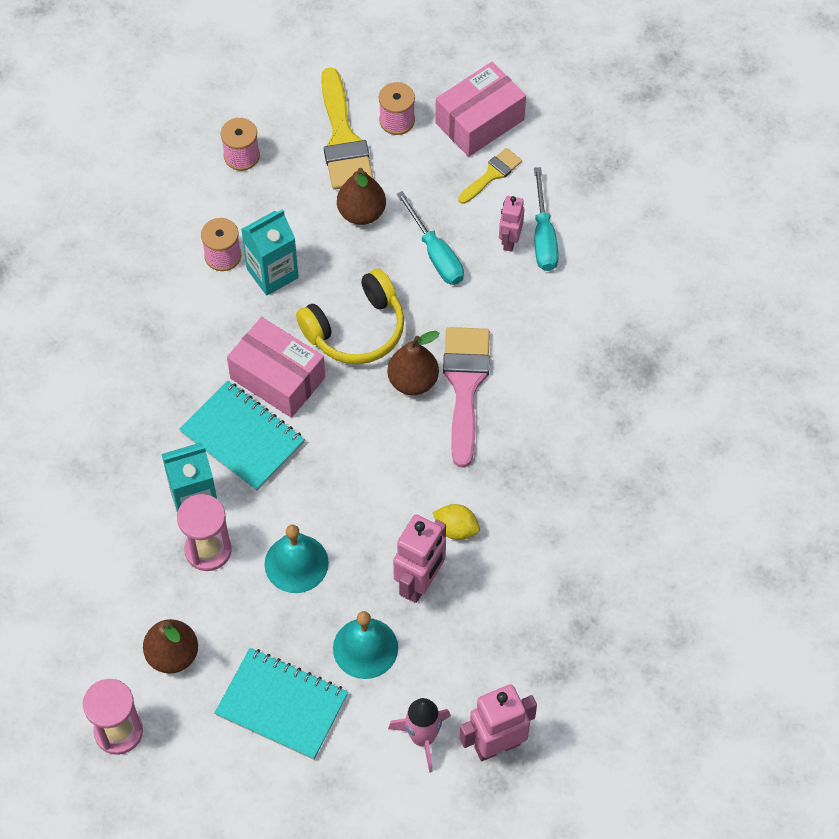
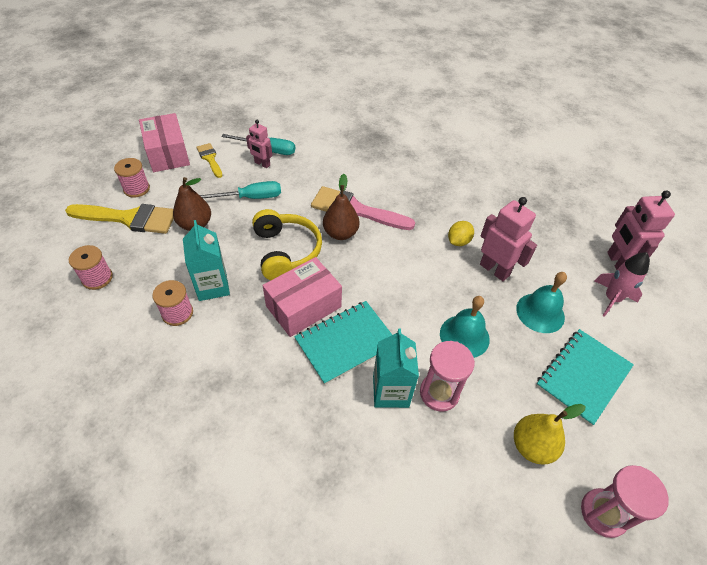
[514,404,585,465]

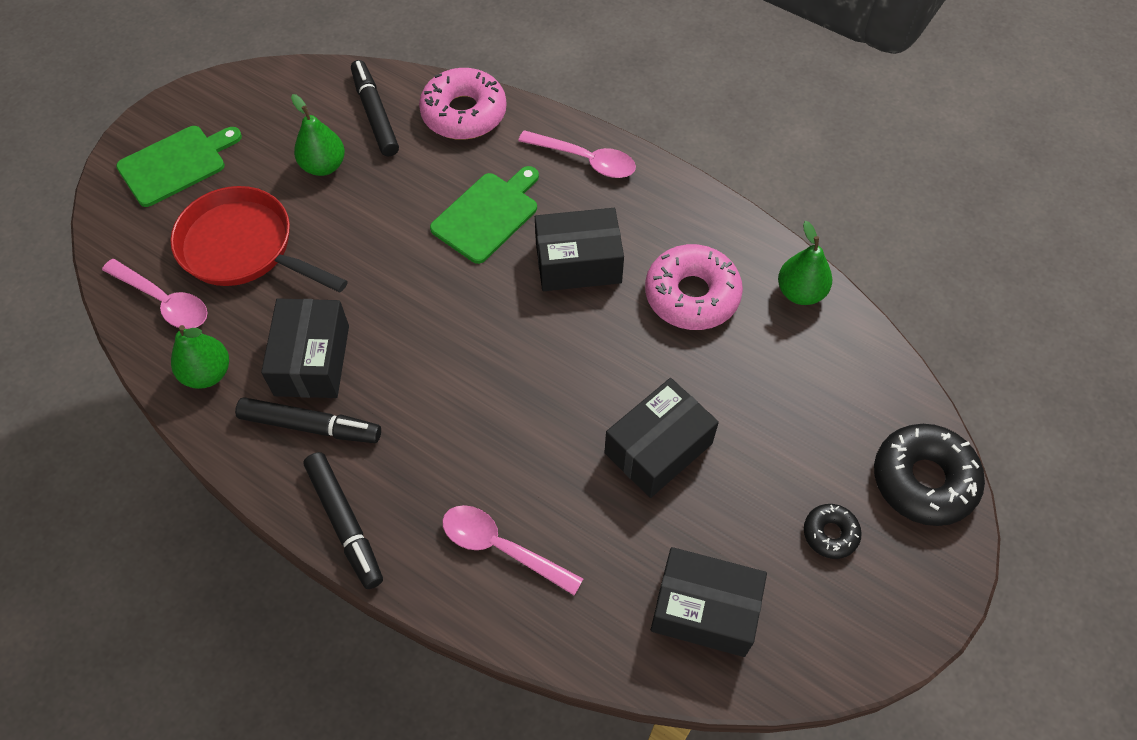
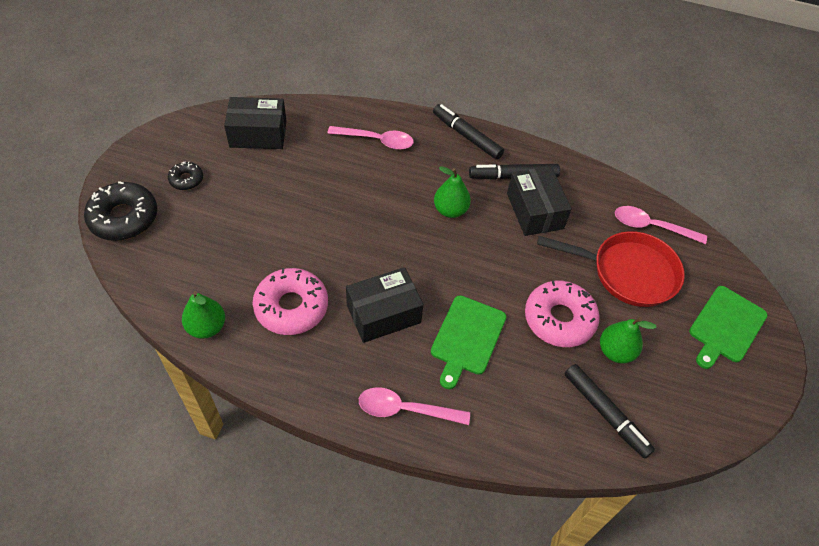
[525,280,600,347]
[434,166,471,218]
[604,378,719,498] (first image)

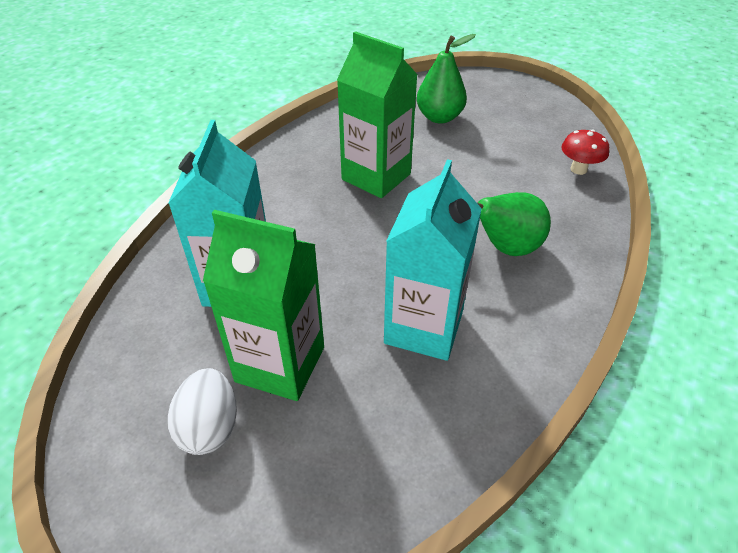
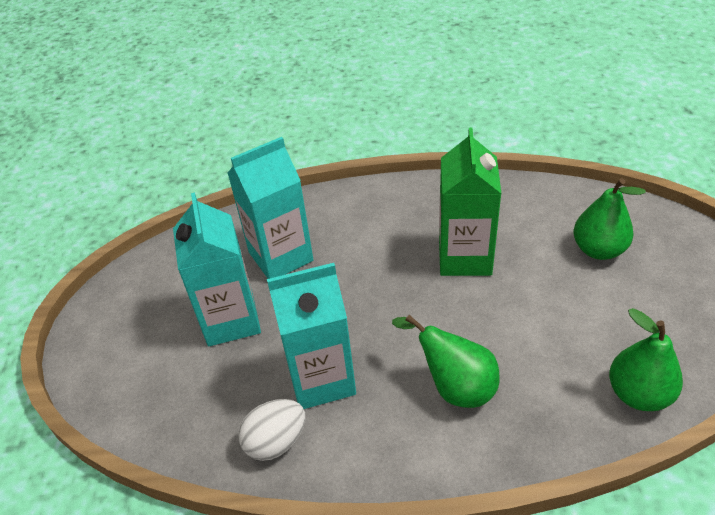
[609,308,683,411]
[173,193,261,346]
[238,399,305,461]

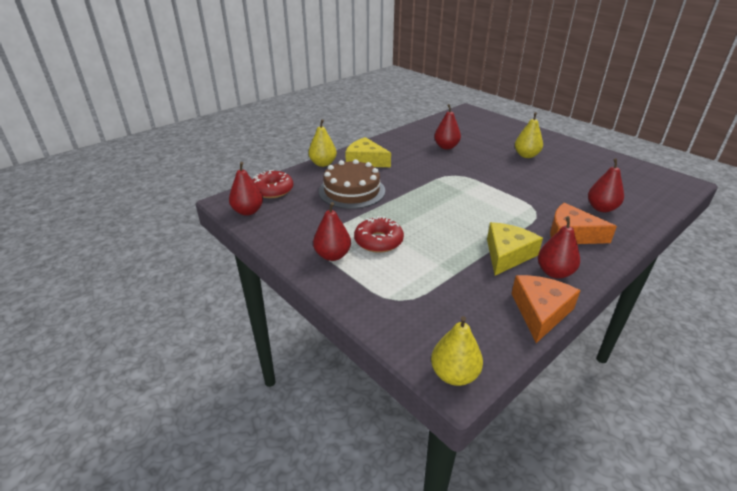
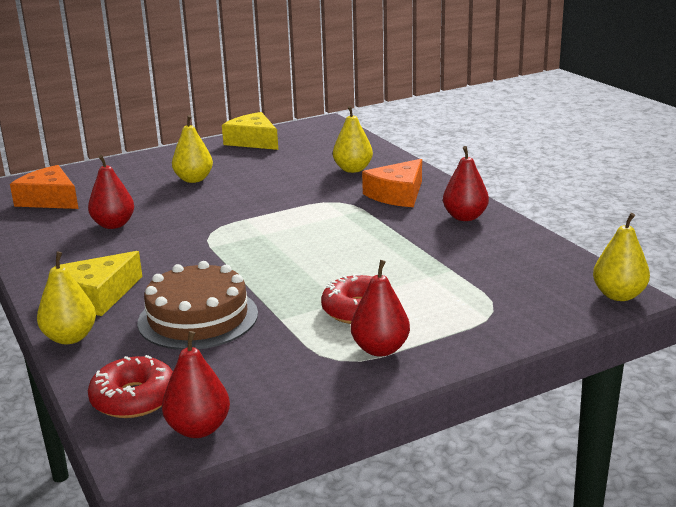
[333,106,373,173]
[222,112,278,150]
[10,165,78,209]

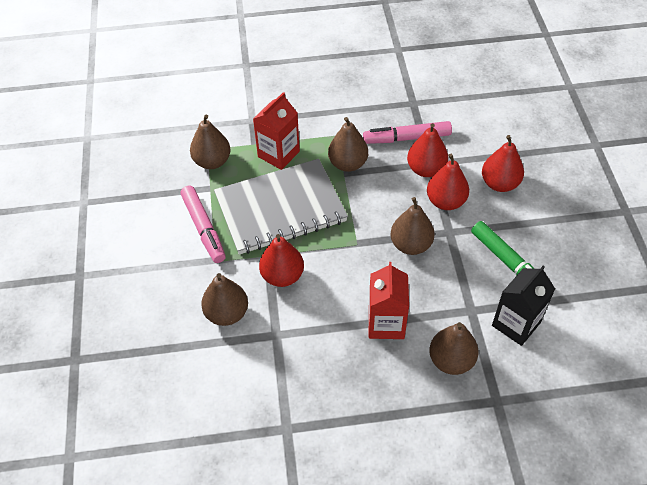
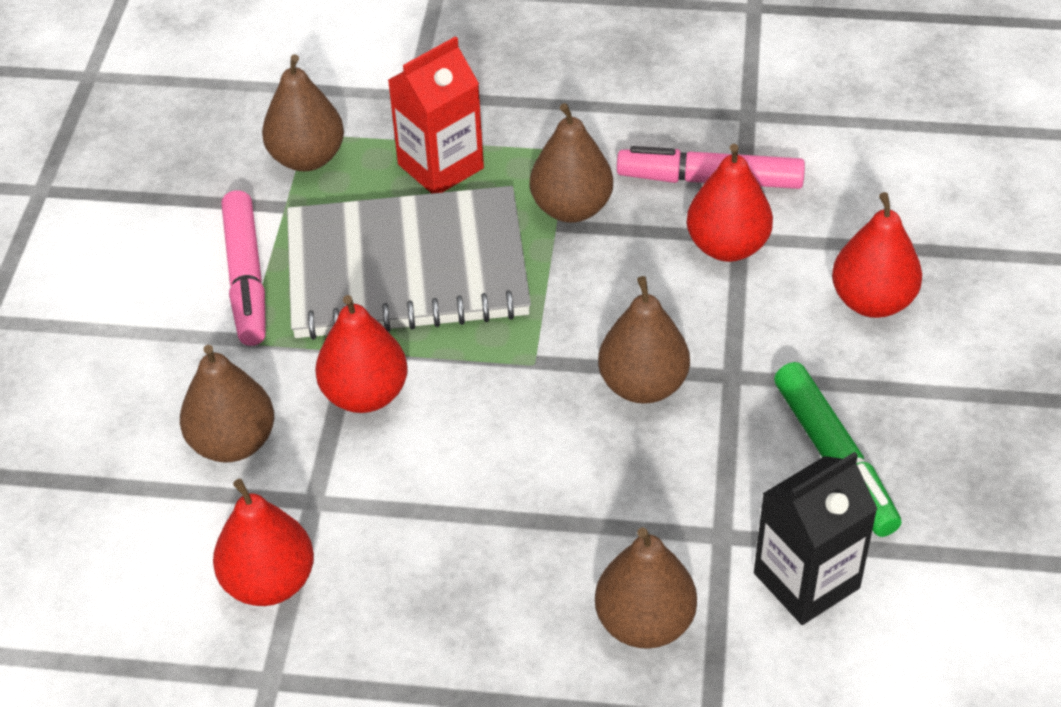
[213,479,314,606]
[368,262,409,339] (first image)

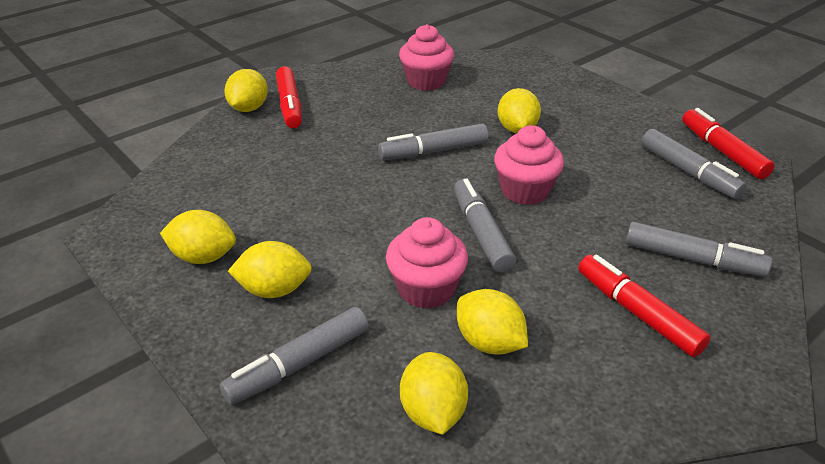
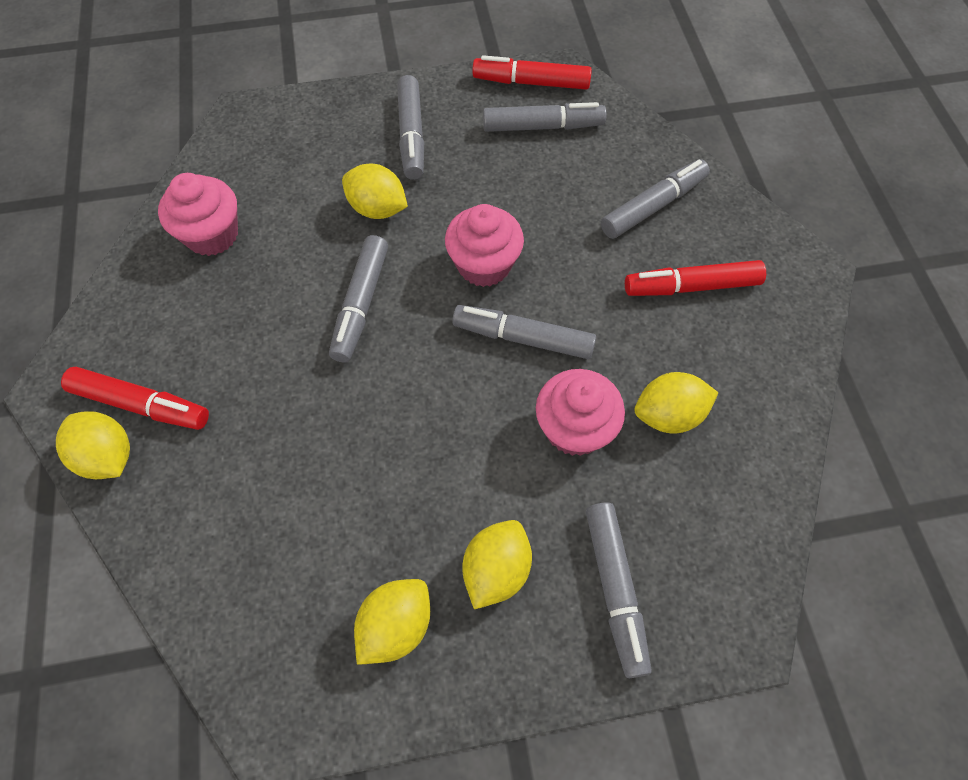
[400,352,468,435] (first image)
[397,75,424,180]

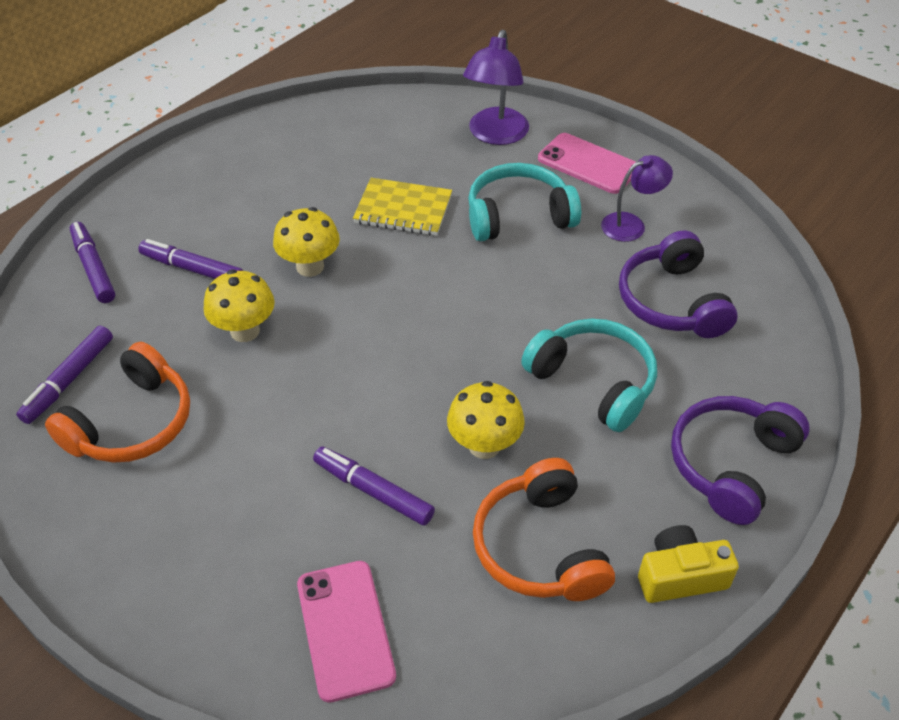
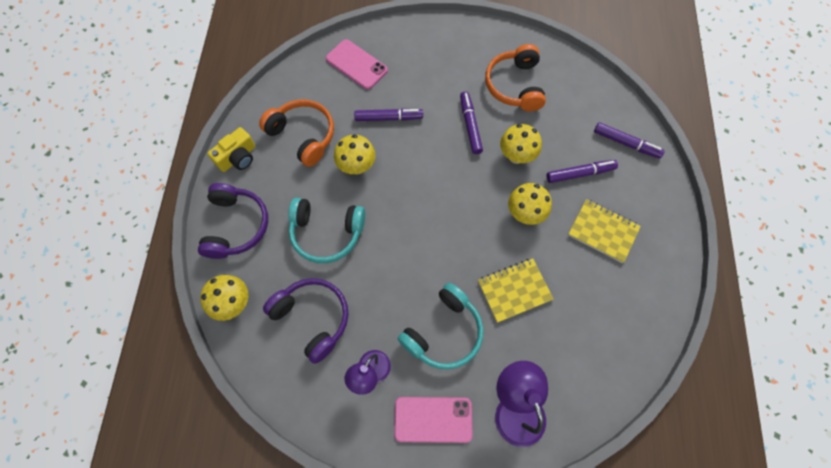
[460,92,483,154]
[568,199,641,263]
[200,275,248,321]

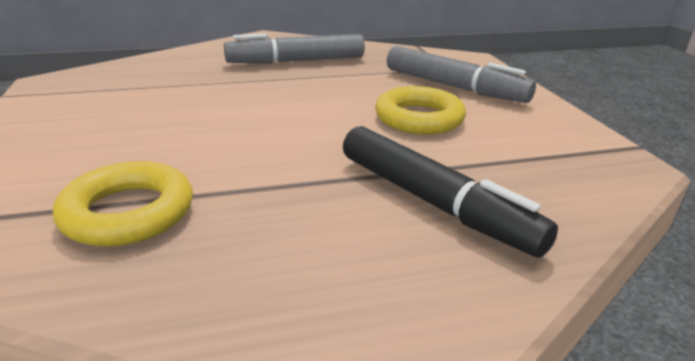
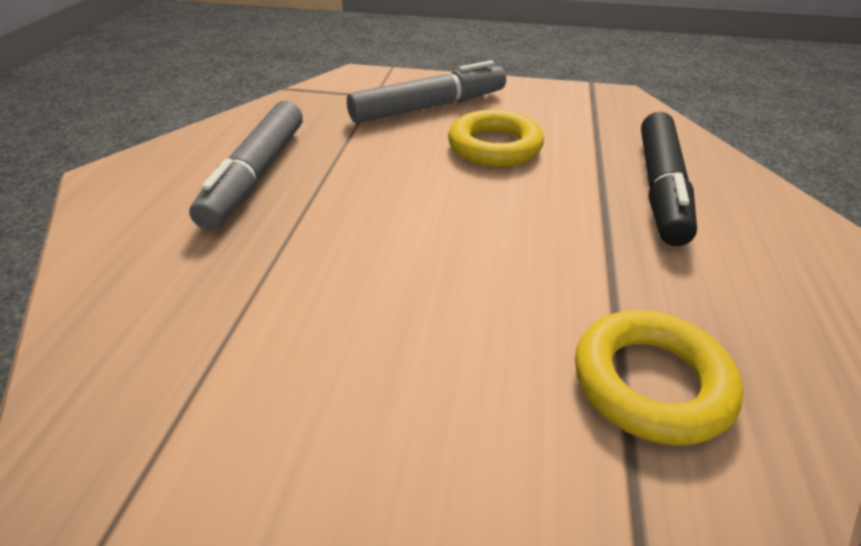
[641,112,697,246]

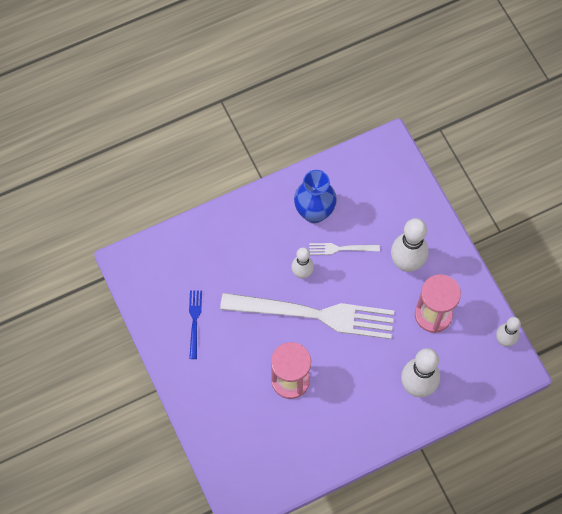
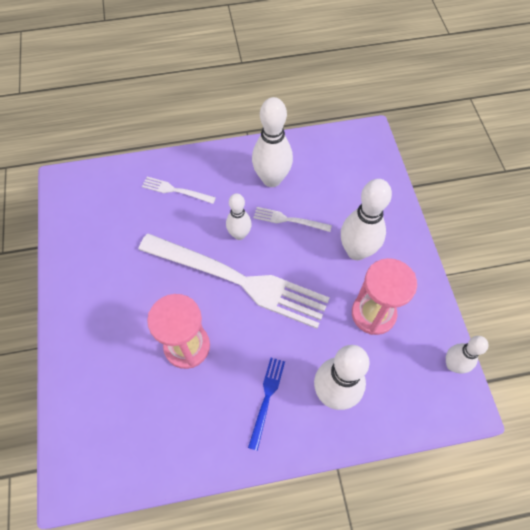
[252,97,293,187]
[248,358,285,451]
[142,177,216,204]

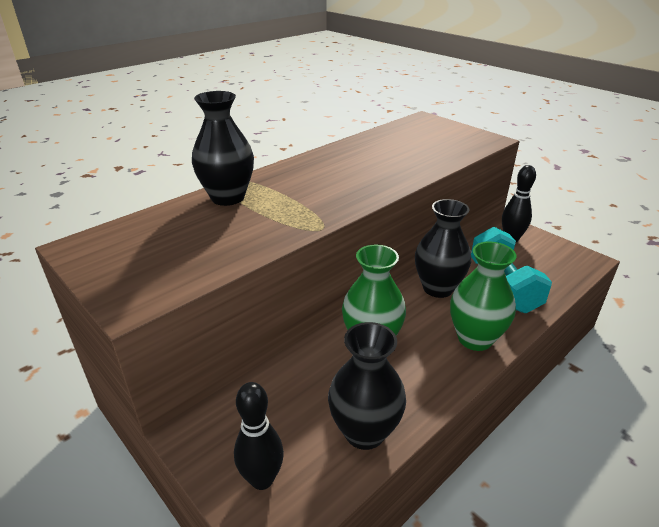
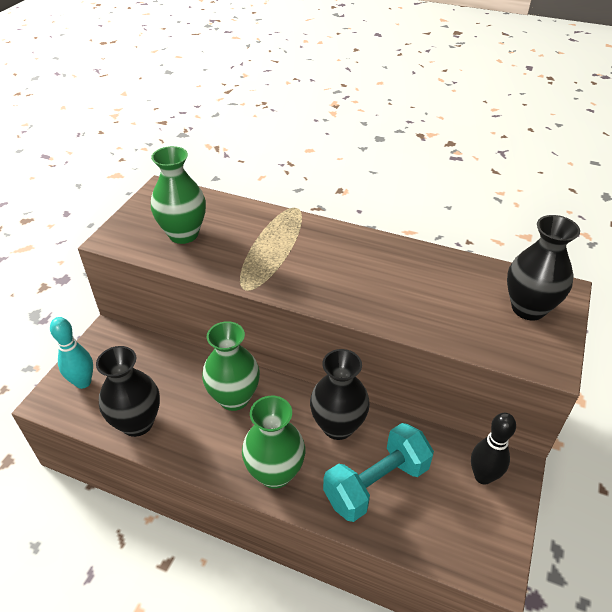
[507,215,580,320]
[50,317,93,389]
[151,146,206,244]

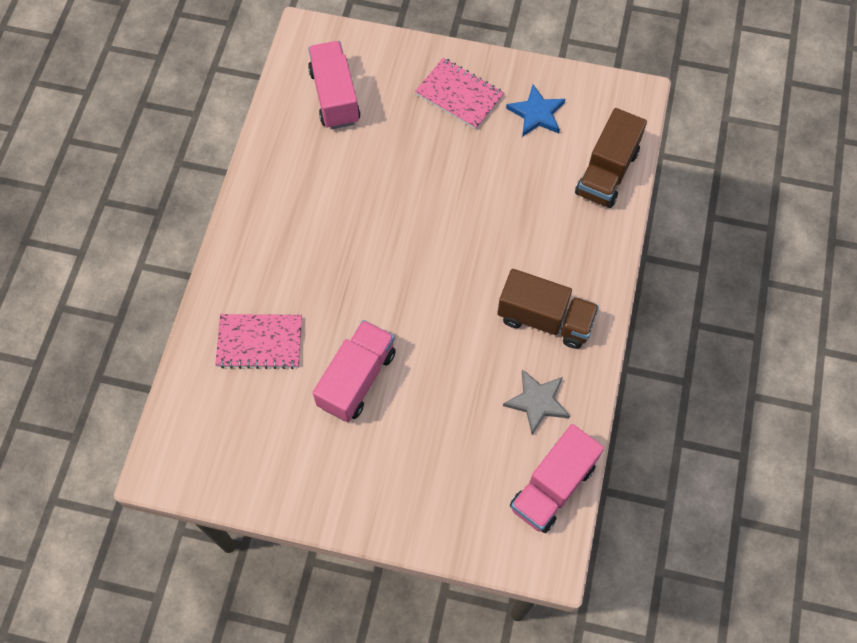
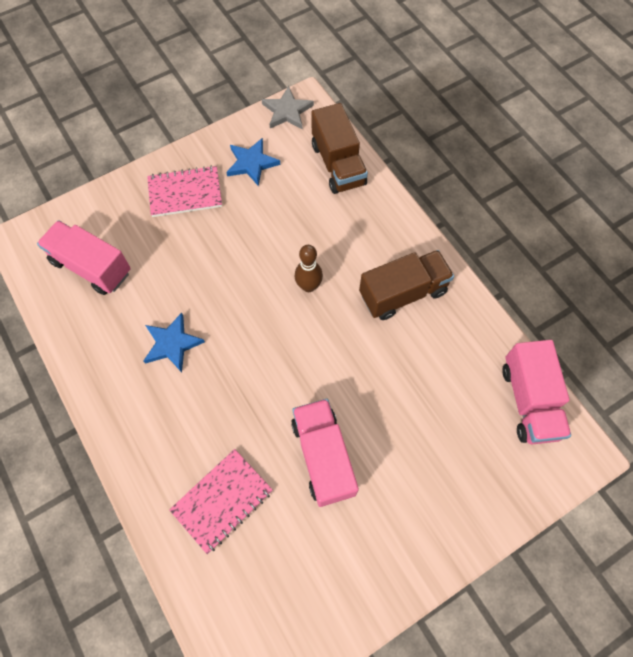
[262,86,314,129]
[295,245,323,292]
[143,313,205,372]

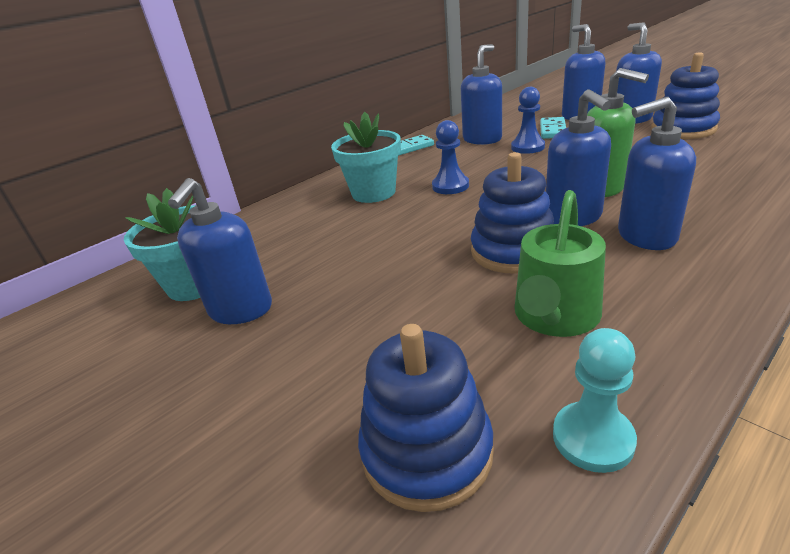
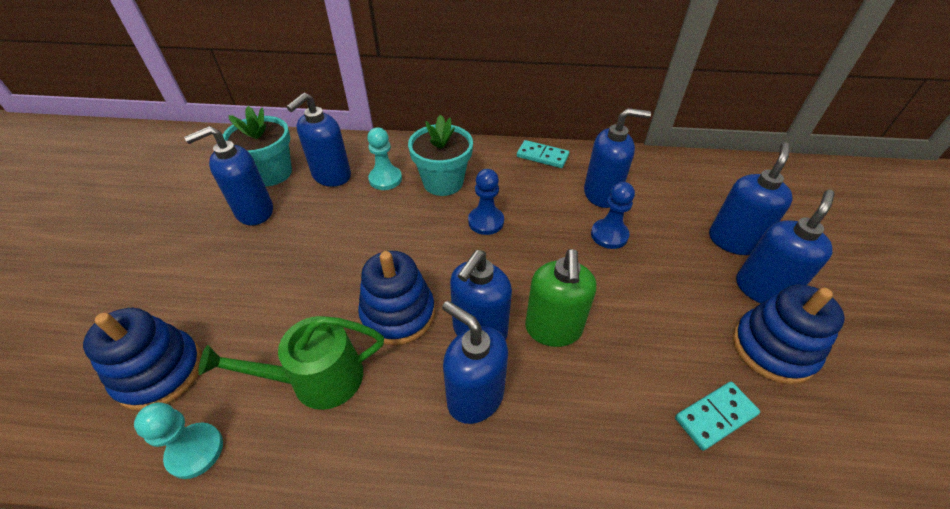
[675,382,760,451]
[286,93,351,187]
[367,127,402,190]

